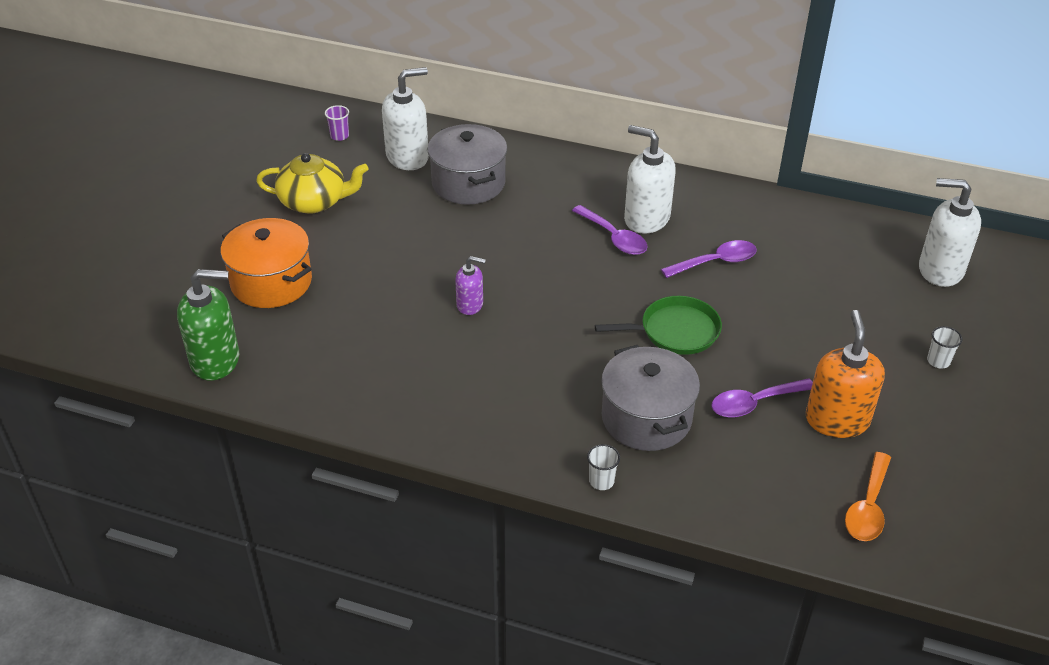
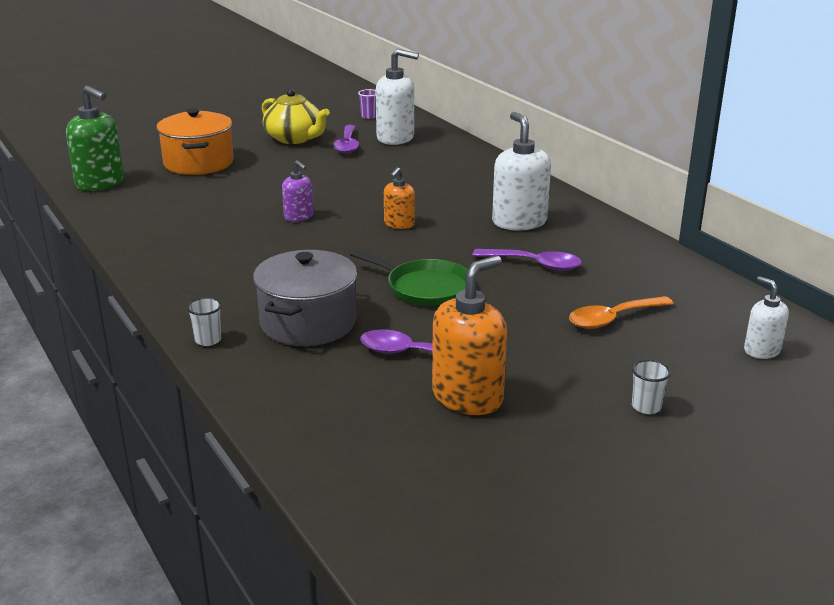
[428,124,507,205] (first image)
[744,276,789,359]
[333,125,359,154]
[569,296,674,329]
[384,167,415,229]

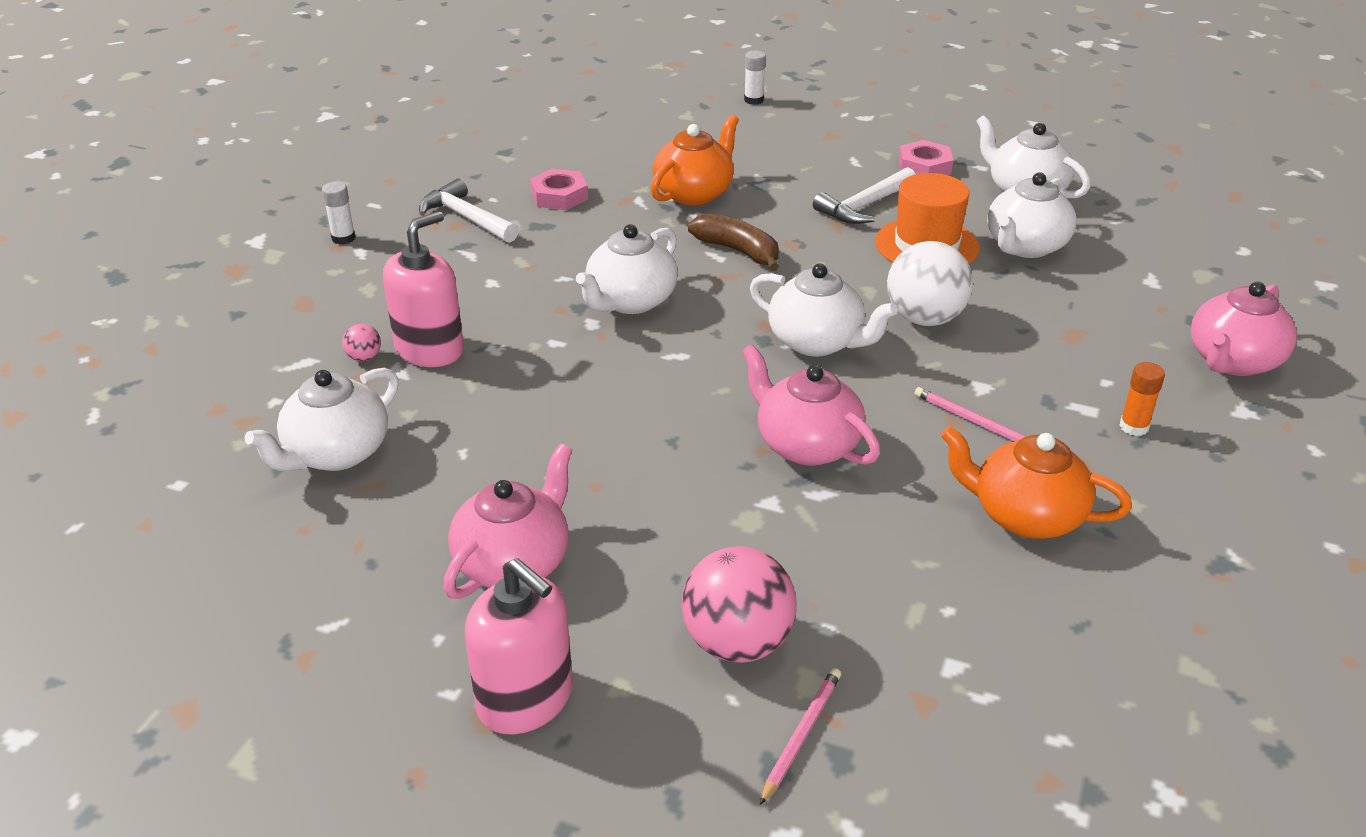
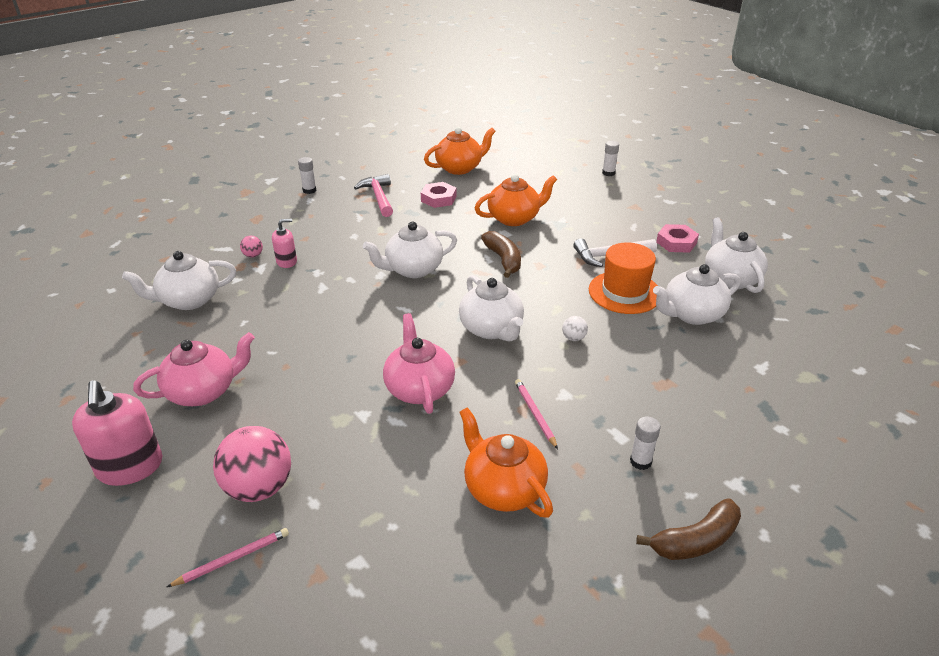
[354,174,393,217]
[272,219,297,268]
[562,316,588,341]
[1191,282,1297,376] (first image)
[630,417,660,470]
[424,127,496,175]
[636,498,741,560]

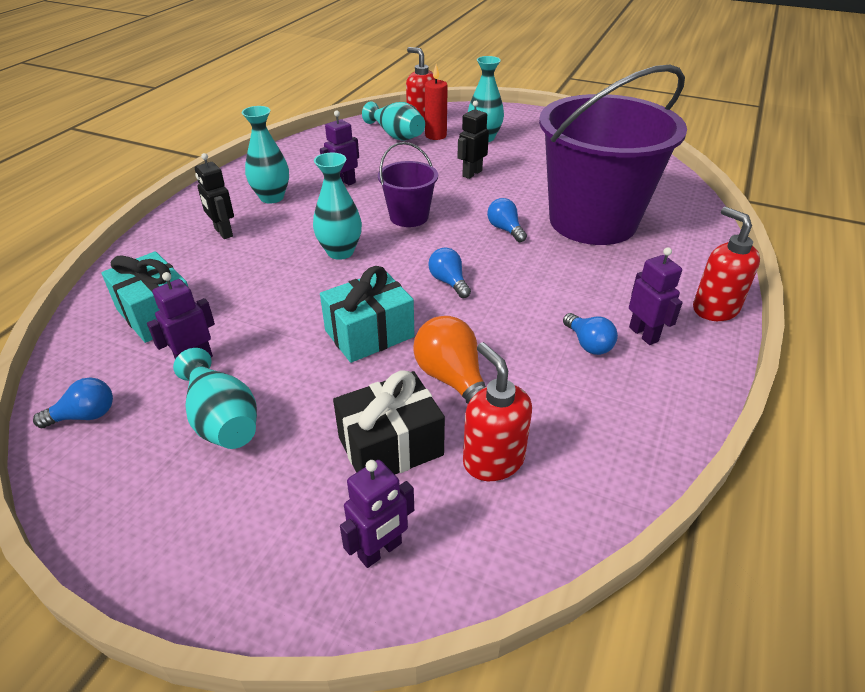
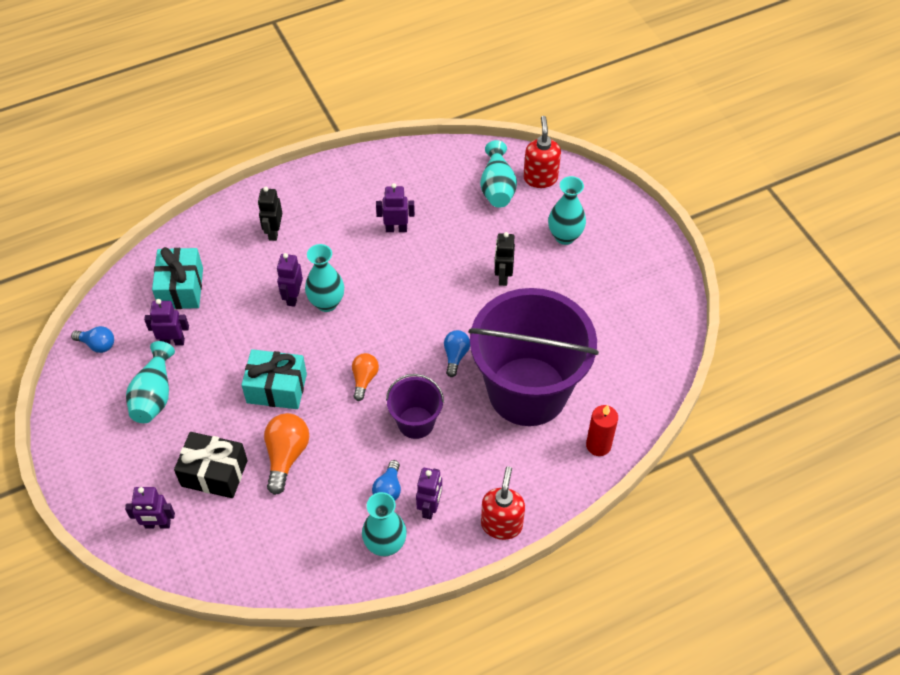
[586,405,618,456]
[494,232,515,286]
[362,492,407,556]
[386,374,444,439]
[352,353,379,401]
[463,342,532,481] (first image)
[277,253,303,307]

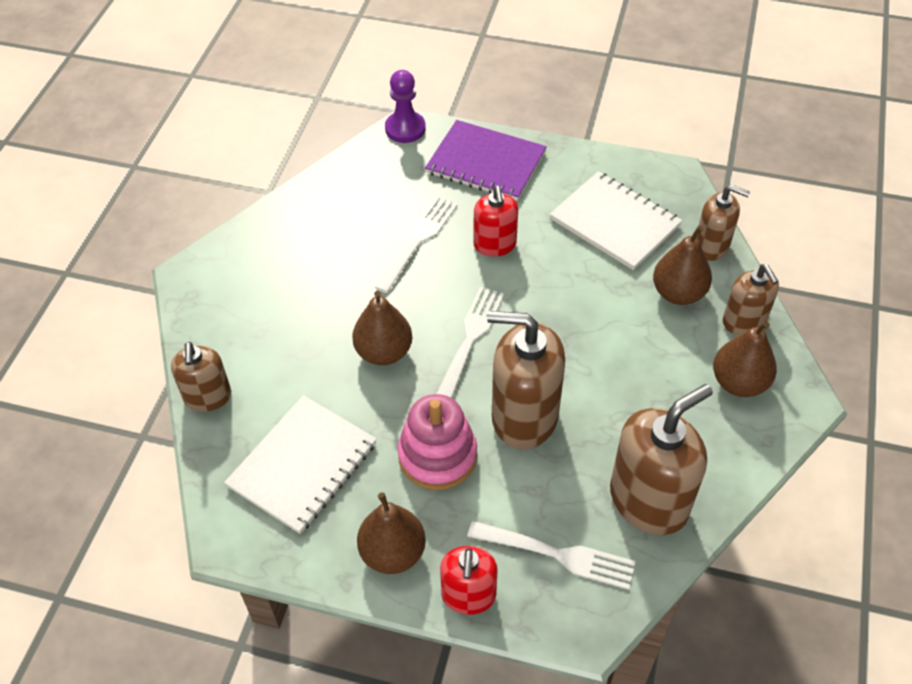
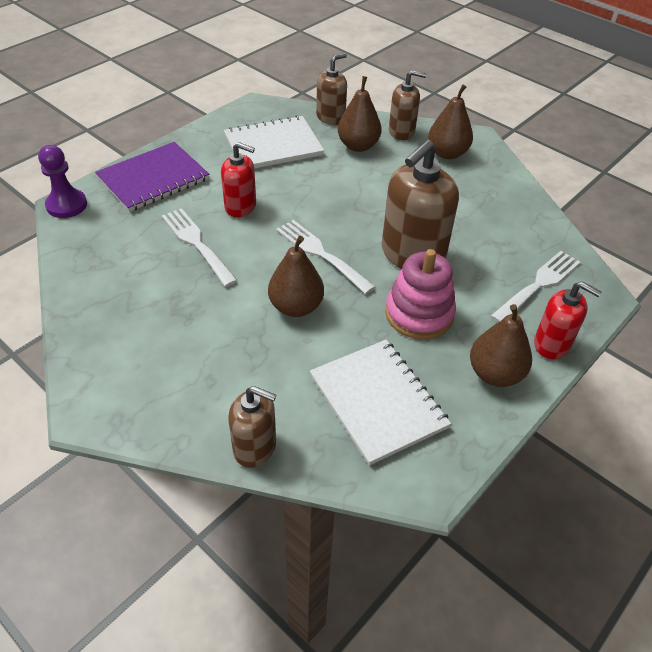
[610,384,713,535] (first image)

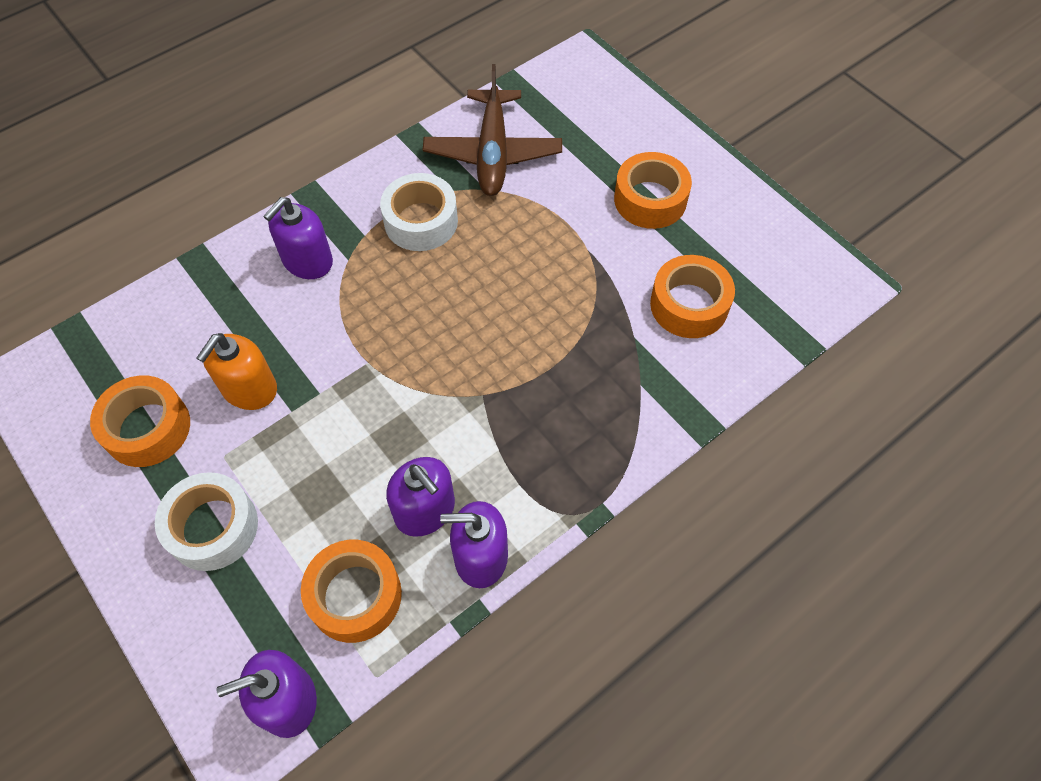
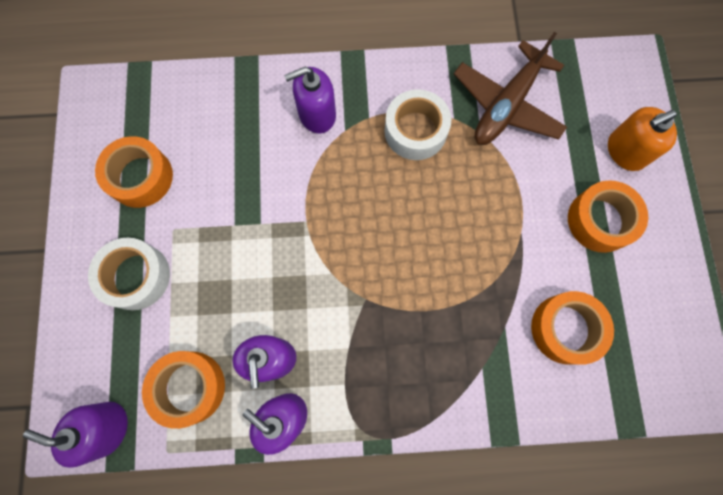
[608,107,677,171]

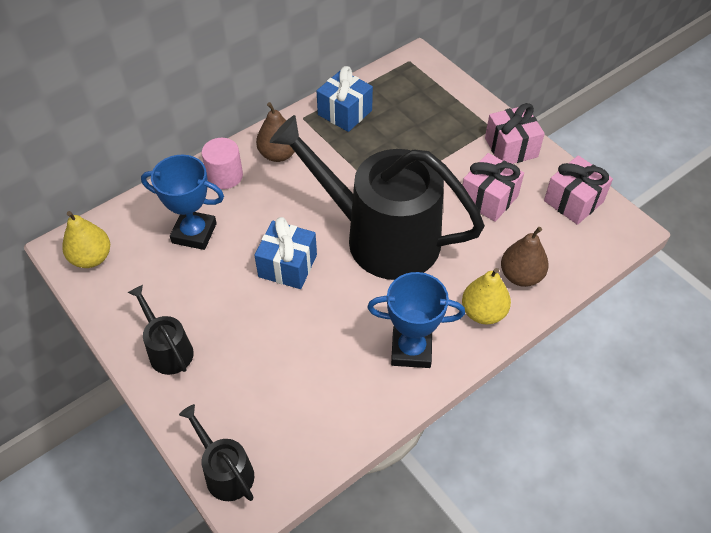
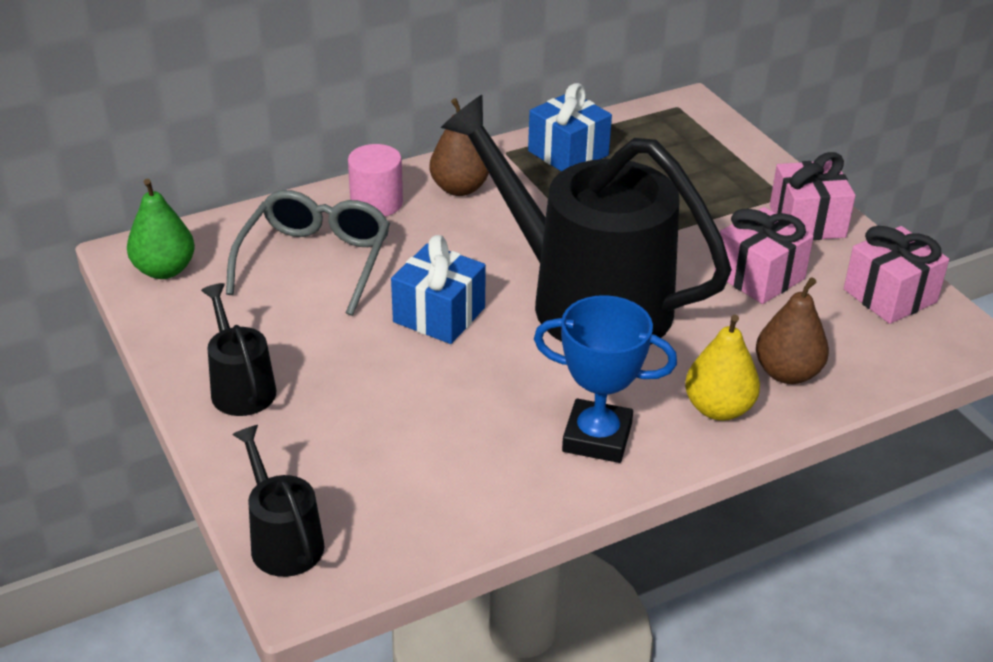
[226,190,390,316]
[127,179,195,279]

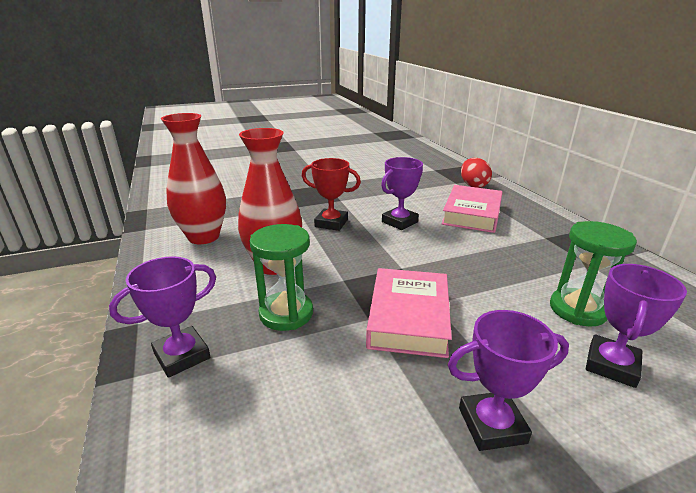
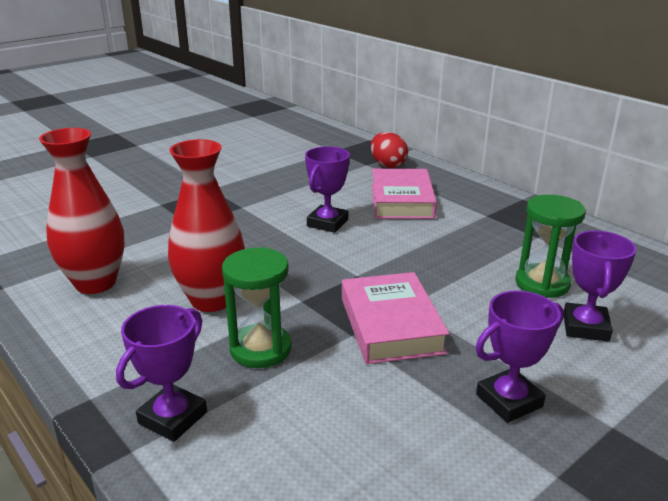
[302,158,361,231] (first image)

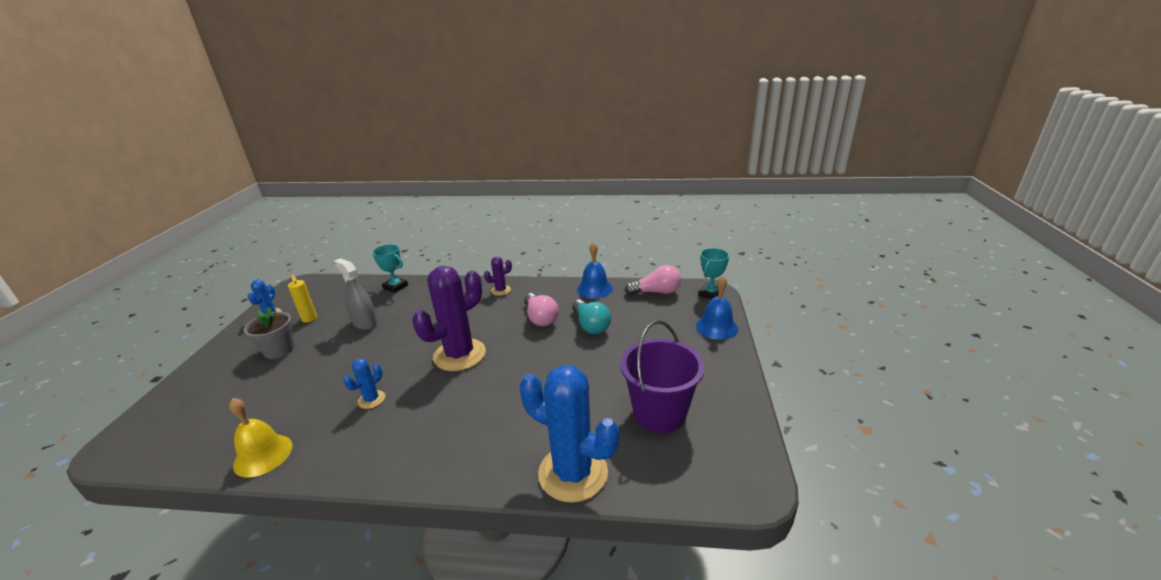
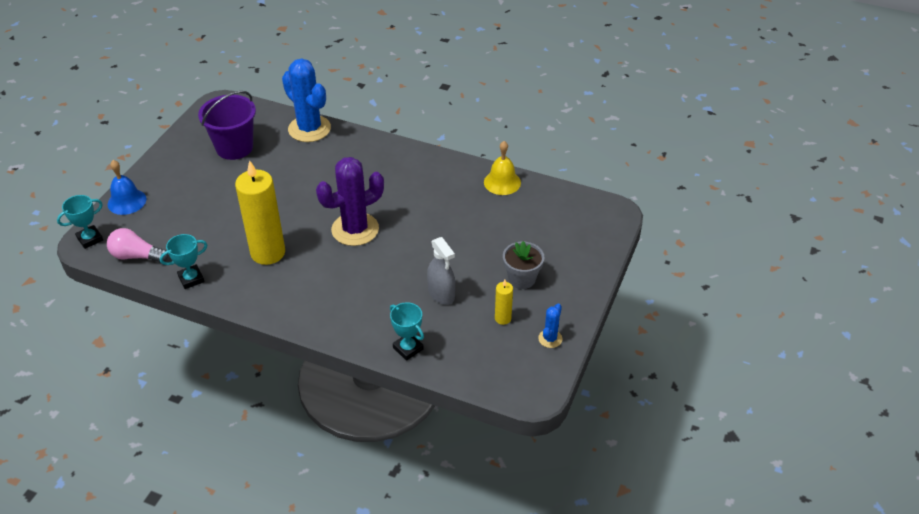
[160,234,207,289]
[484,256,512,296] (first image)
[235,160,285,265]
[572,299,611,334] (first image)
[344,359,385,409] (first image)

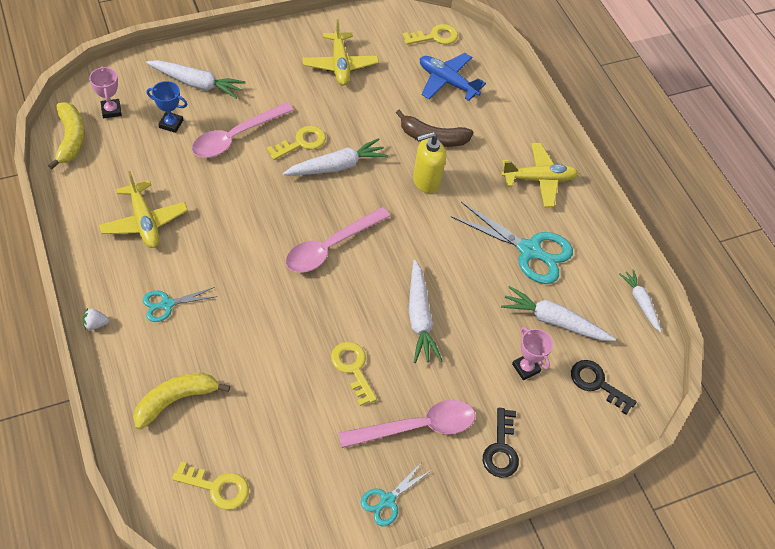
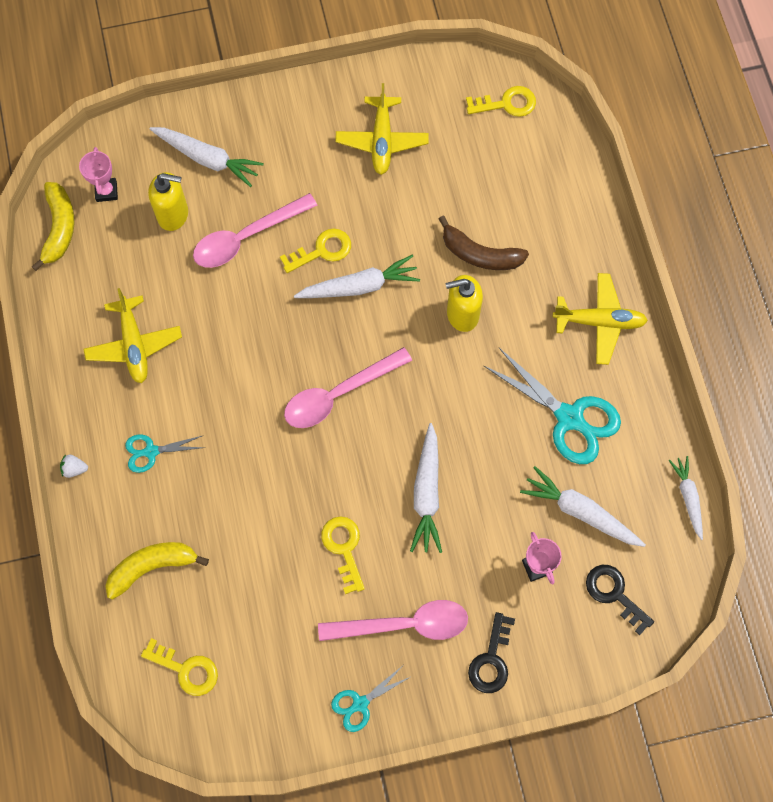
[420,53,486,101] (first image)
[148,172,188,231]

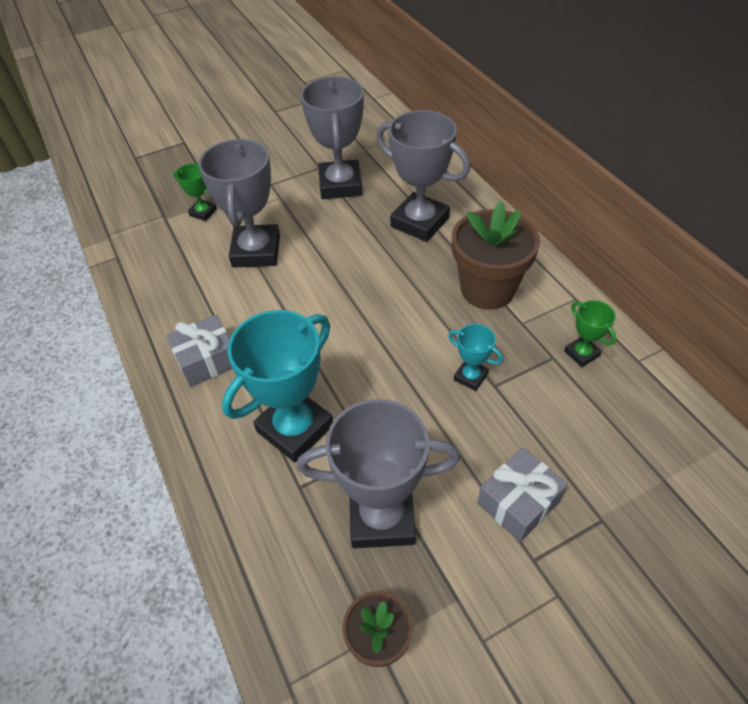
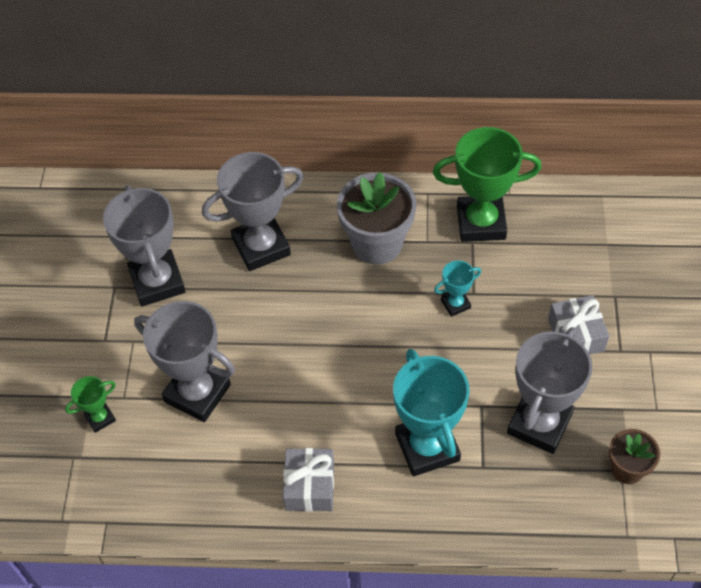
[103,185,186,306]
[337,172,416,265]
[433,127,541,242]

